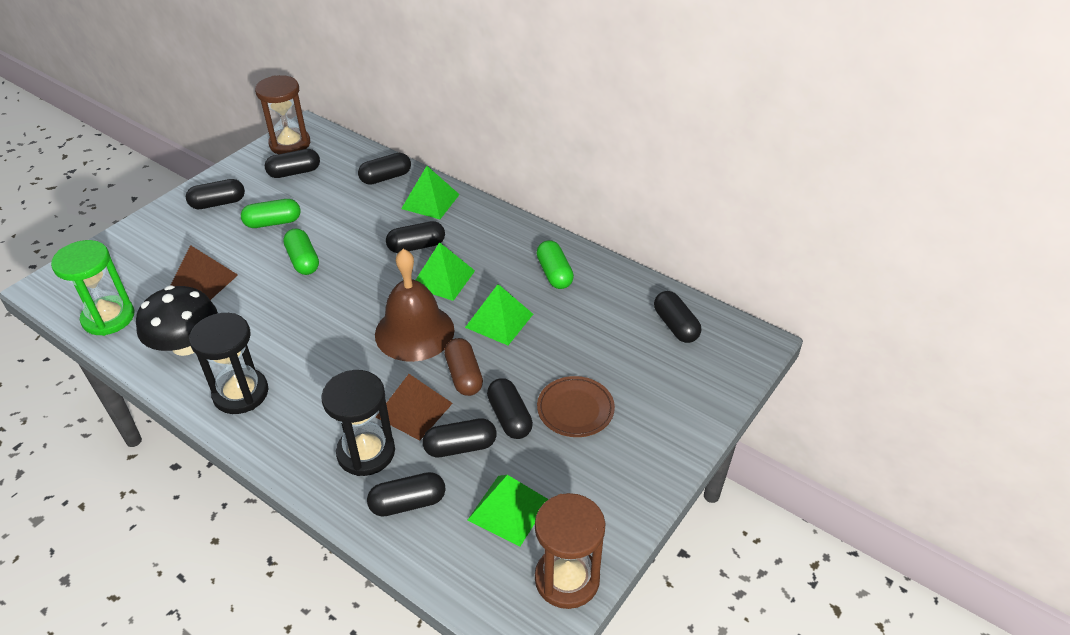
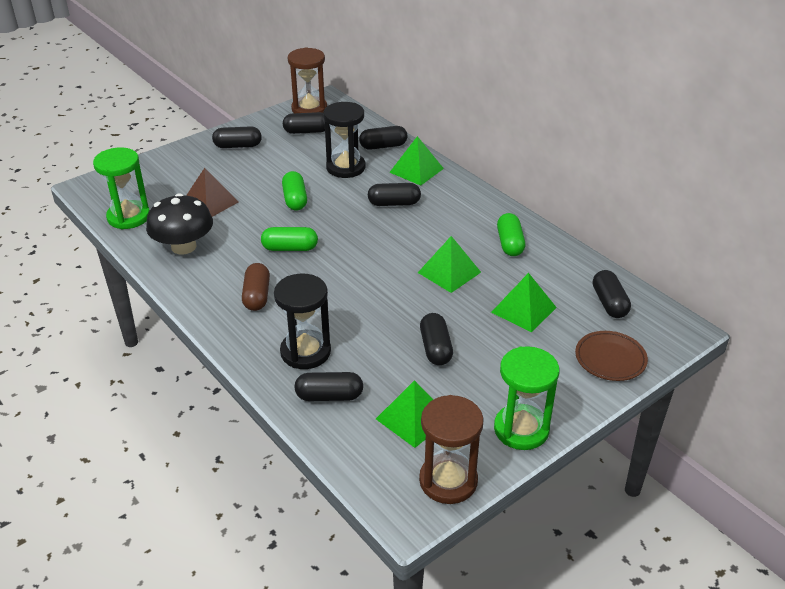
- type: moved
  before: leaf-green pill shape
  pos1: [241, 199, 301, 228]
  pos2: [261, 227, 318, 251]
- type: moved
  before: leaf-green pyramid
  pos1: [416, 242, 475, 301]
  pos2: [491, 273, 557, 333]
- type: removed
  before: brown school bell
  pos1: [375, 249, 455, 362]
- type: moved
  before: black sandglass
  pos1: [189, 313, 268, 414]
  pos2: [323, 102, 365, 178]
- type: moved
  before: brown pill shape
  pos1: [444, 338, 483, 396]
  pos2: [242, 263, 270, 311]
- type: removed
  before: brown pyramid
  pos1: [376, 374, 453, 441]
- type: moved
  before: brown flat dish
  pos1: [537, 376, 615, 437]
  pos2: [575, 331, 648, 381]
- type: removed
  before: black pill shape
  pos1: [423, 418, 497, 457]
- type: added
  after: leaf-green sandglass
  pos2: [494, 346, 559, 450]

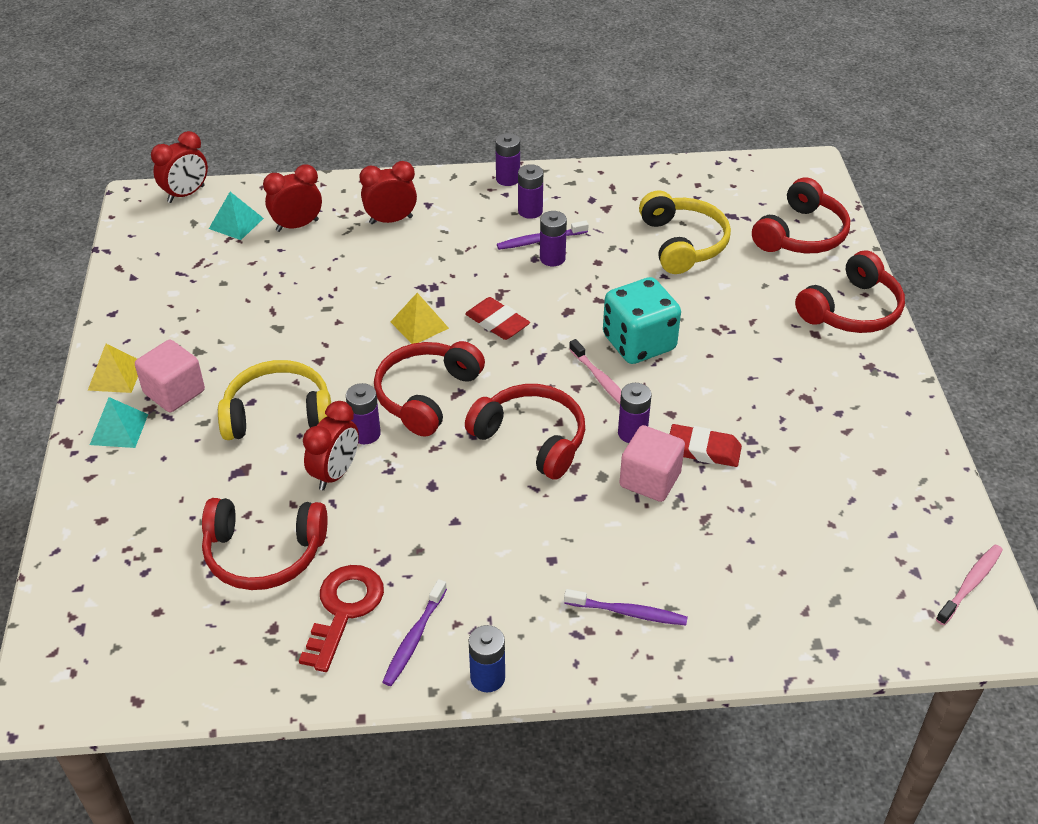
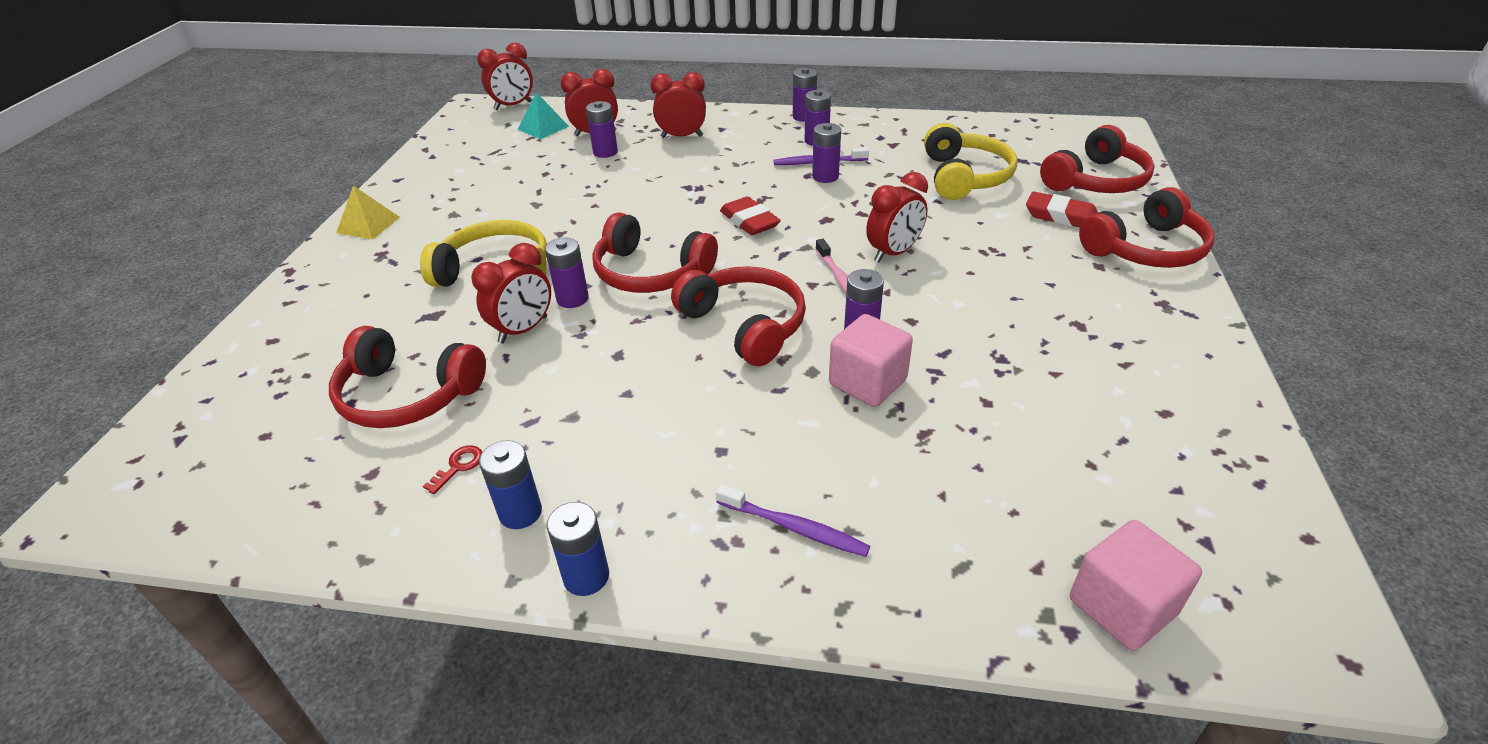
- type: replaced
  before: teal game die
  after: scarlet clock
  pos1: [603, 277, 681, 364]
  pos2: [866, 172, 928, 262]
- type: removed
  before: yellow pyramid
  pos1: [390, 293, 449, 344]
- type: moved
  before: rose-pink block
  pos1: [135, 340, 205, 412]
  pos2: [1070, 520, 1202, 651]
- type: turned
  before: scarlet headphones
  pos1: [374, 341, 485, 437]
  pos2: [592, 212, 718, 293]
  turn: -105
- type: removed
  before: teal pyramid
  pos1: [90, 397, 148, 448]
- type: moved
  before: scarlet eraser
  pos1: [670, 424, 742, 467]
  pos2: [1026, 192, 1098, 227]
- type: removed
  before: rose-pink dental brush
  pos1: [936, 544, 1003, 625]
- type: resized
  before: scarlet key
  pos1: [299, 565, 384, 672]
  pos2: [423, 445, 482, 494]
  scale: 0.44
- type: replaced
  before: violet dental brush
  after: blue AA battery
  pos1: [383, 579, 447, 686]
  pos2: [479, 440, 542, 529]
- type: added
  after: violet AA battery
  pos2: [586, 101, 618, 158]

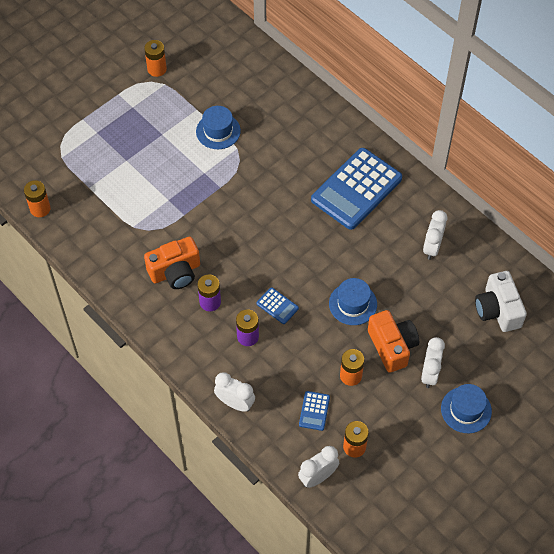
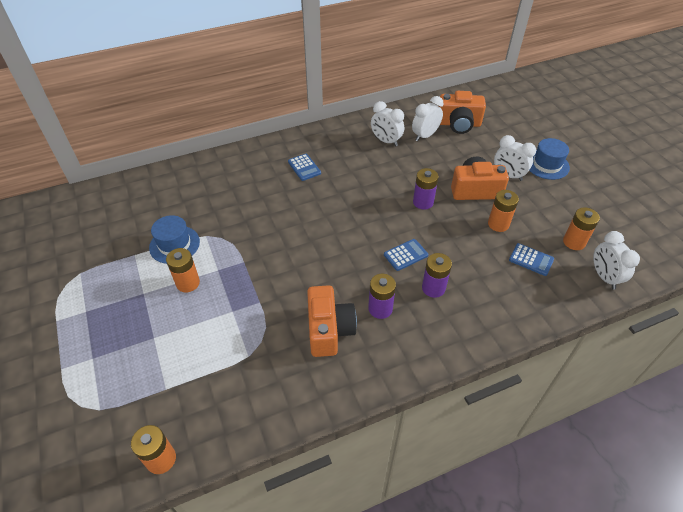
- type: moved
  before: orange AA battery
  pos1: [144, 40, 167, 77]
  pos2: [166, 248, 200, 292]
- type: resized
  before: blue pocket calculator
  pos1: [311, 148, 402, 230]
  pos2: [288, 154, 321, 181]
  scale: 0.42
- type: recoloured
  before: pure white compact camera
  after: orange compact camera
  pos1: [475, 271, 527, 332]
  pos2: [438, 91, 486, 134]
- type: replaced
  before: blue tall hat
  after: violet AA battery
  pos1: [329, 278, 377, 325]
  pos2: [413, 168, 439, 210]
- type: moved
  before: pure white clock
  pos1: [214, 372, 255, 412]
  pos2: [412, 96, 443, 141]

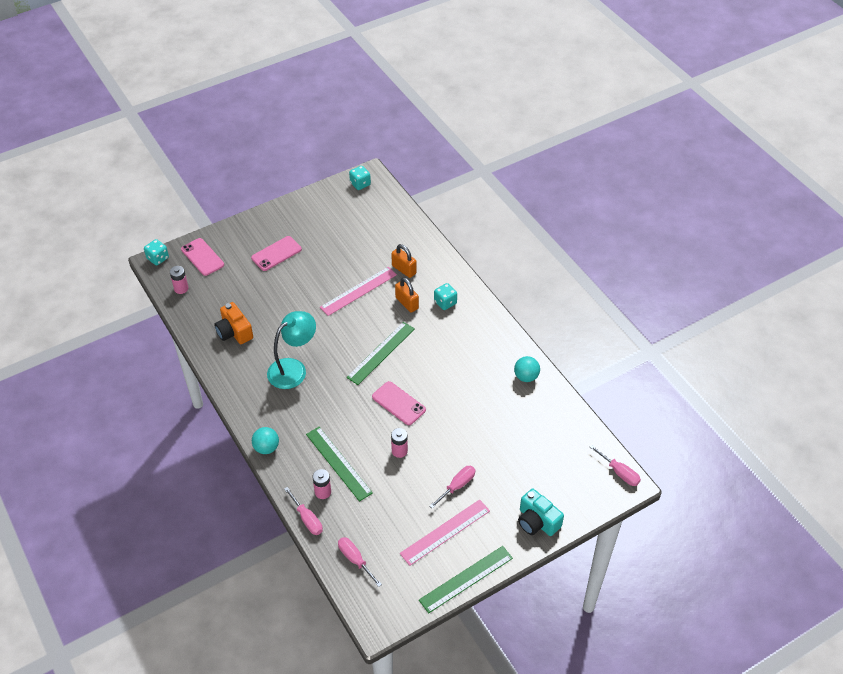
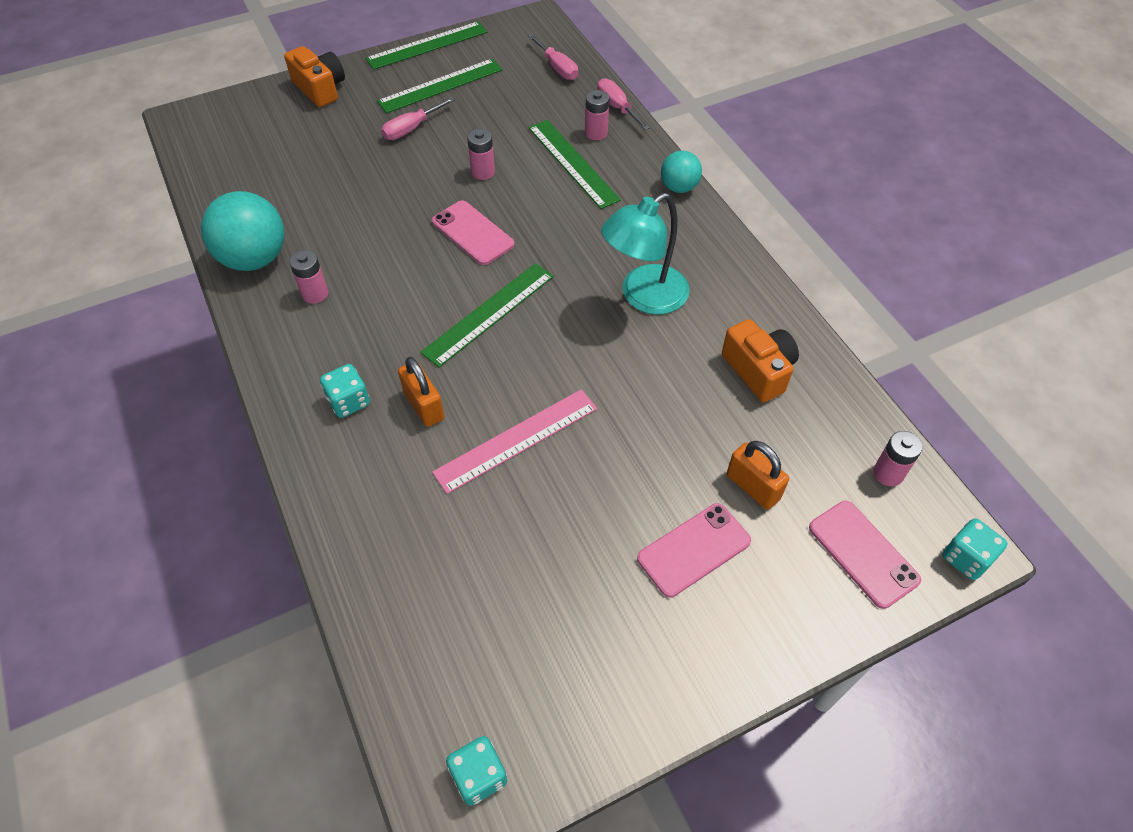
- type: moved
  before: orange padlock
  pos1: [391, 244, 417, 278]
  pos2: [727, 441, 789, 509]
- type: resized
  before: teal sphere
  pos1: [514, 356, 540, 382]
  pos2: [201, 191, 284, 271]
  scale: 1.76
- type: removed
  before: rose-pink flat screwdriver
  pos1: [590, 445, 641, 486]
- type: recoloured
  before: teal compact camera
  after: orange compact camera
  pos1: [518, 489, 564, 536]
  pos2: [284, 46, 345, 107]
- type: recoloured
  before: rose-pink measuring stick
  after: leaf-green measuring stick
  pos1: [400, 499, 490, 566]
  pos2: [377, 59, 502, 113]
- type: added
  after: rose-pink AA battery
  pos2: [289, 250, 328, 304]

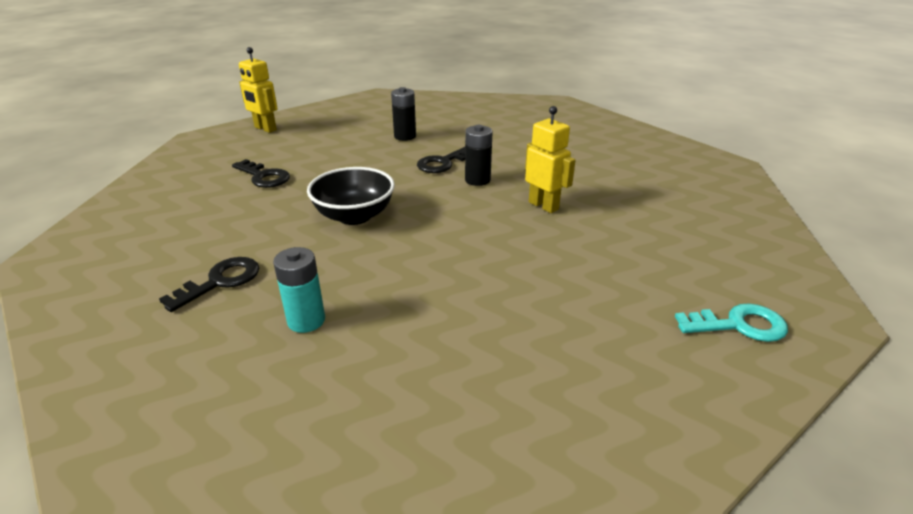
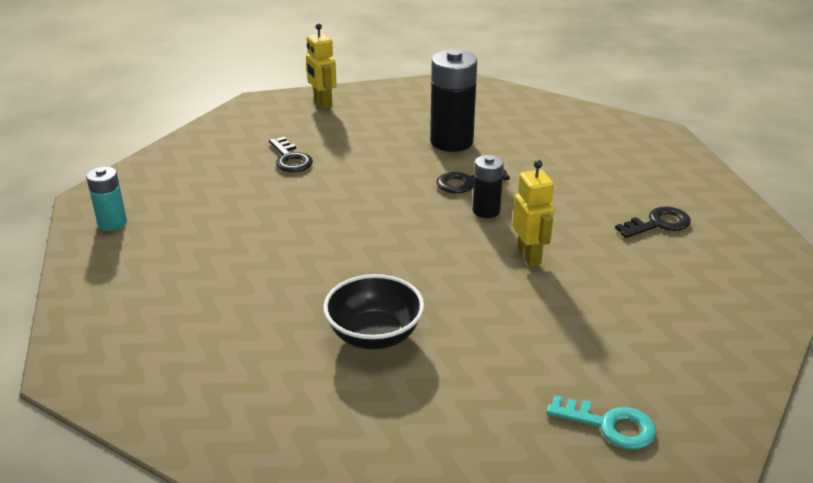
- type: resized
  before: black AA battery
  pos1: [391, 87, 416, 141]
  pos2: [430, 49, 477, 152]
  scale: 1.77
- type: moved
  before: black bowl
  pos1: [307, 167, 395, 225]
  pos2: [323, 274, 424, 349]
- type: moved
  before: teal AA battery
  pos1: [273, 247, 325, 333]
  pos2: [86, 167, 127, 231]
- type: moved
  before: black key
  pos1: [159, 257, 259, 312]
  pos2: [615, 206, 691, 238]

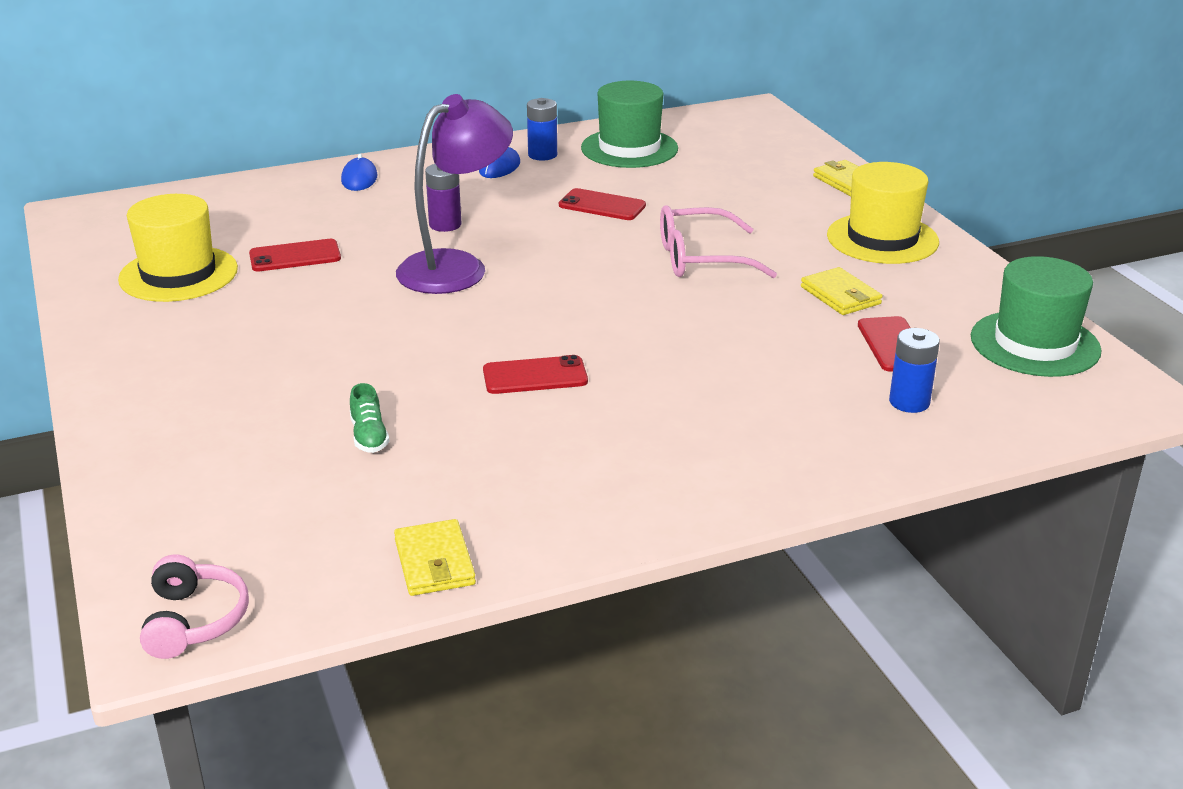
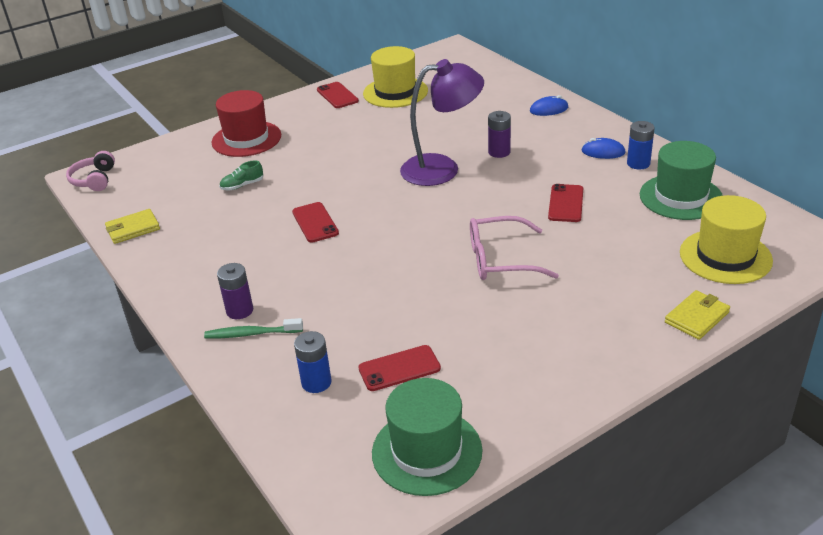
- type: turned
  before: violet lamp
  pos1: [396, 94, 513, 294]
  pos2: [400, 59, 484, 186]
  turn: -45
- type: moved
  before: yellow tall hat
  pos1: [827, 162, 939, 264]
  pos2: [680, 195, 773, 284]
- type: turned
  before: rose-pink eyeglasses
  pos1: [660, 205, 777, 278]
  pos2: [470, 216, 559, 280]
  turn: -75
- type: moved
  before: scarlet phone
  pos1: [249, 239, 341, 271]
  pos2: [317, 82, 359, 108]
- type: removed
  before: yellow billfold
  pos1: [801, 267, 883, 315]
- type: turned
  before: rose-pink headphones
  pos1: [140, 555, 249, 659]
  pos2: [66, 151, 115, 191]
  turn: 105
- type: added
  after: scarlet tall hat
  pos2: [211, 90, 281, 157]
- type: added
  after: violet AA battery
  pos2: [217, 263, 253, 319]
- type: added
  after: leaf-green dental brush
  pos2: [204, 318, 303, 338]

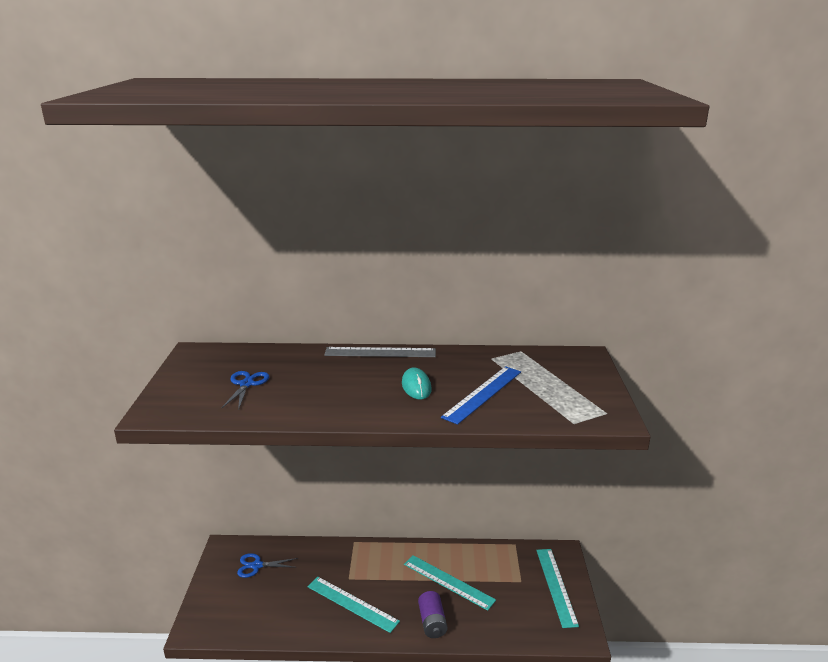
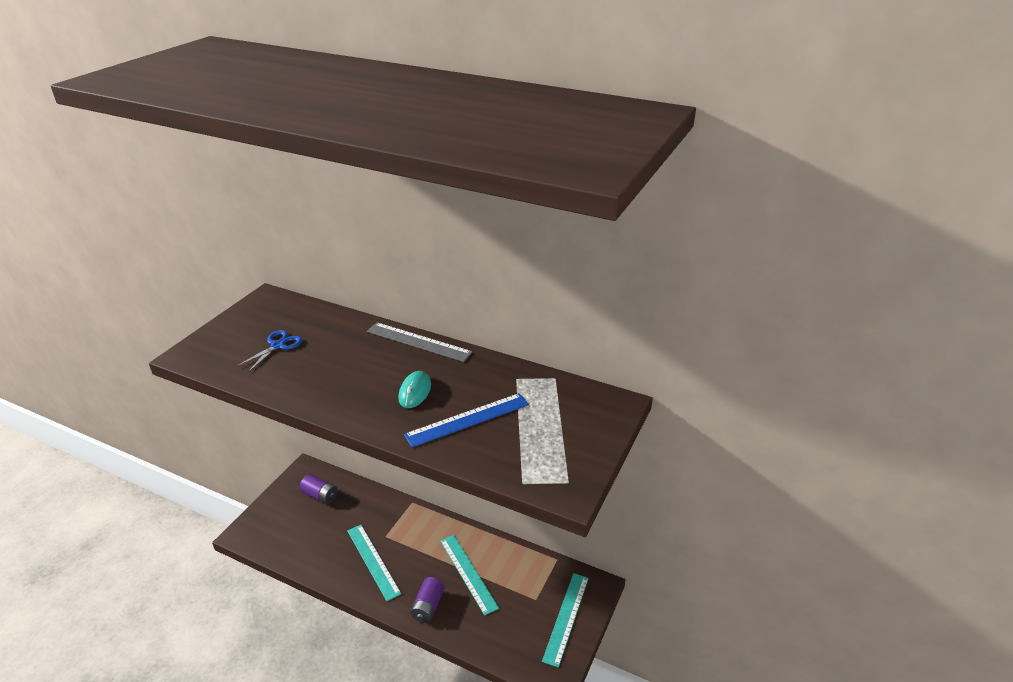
- type: replaced
  before: blue pair of scissors
  after: violet AA battery
  pos1: [237, 553, 298, 578]
  pos2: [300, 474, 338, 504]

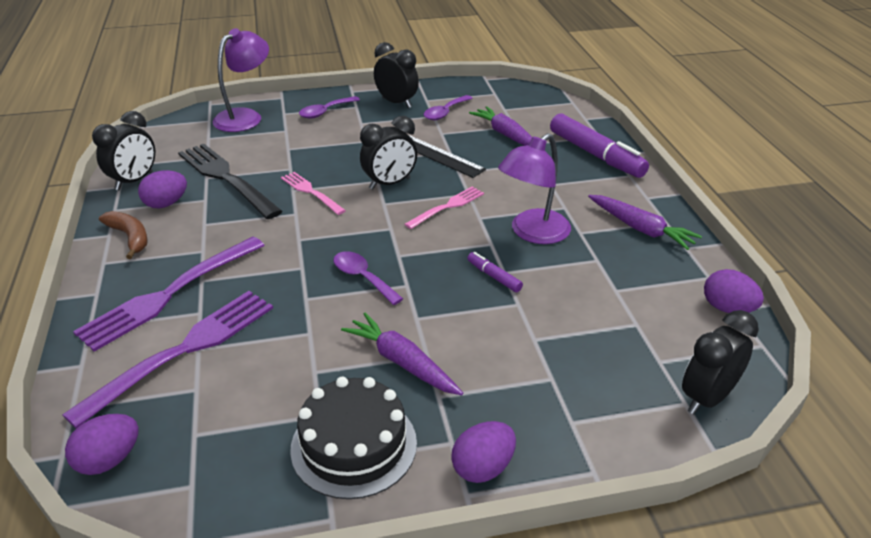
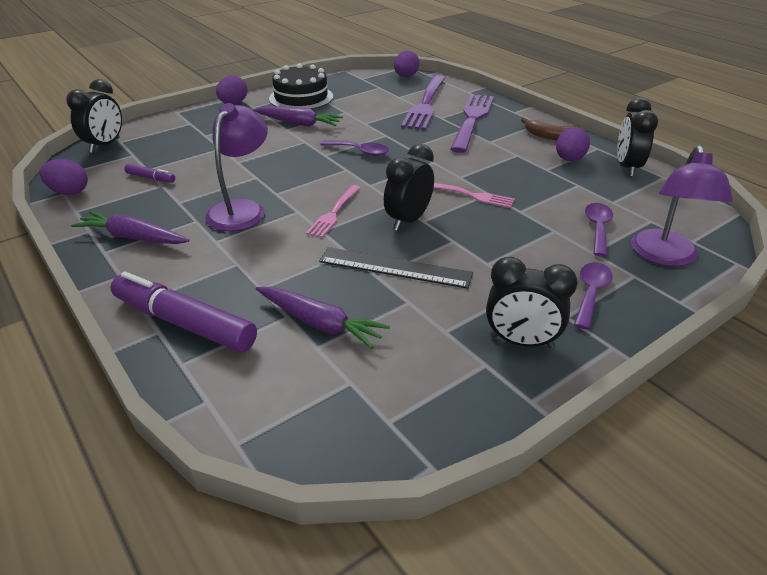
- type: moved
  before: violet spoon
  pos1: [424, 95, 473, 120]
  pos2: [585, 203, 613, 257]
- type: removed
  before: black table fork
  pos1: [178, 144, 282, 219]
- type: moved
  before: violet felt pen
  pos1: [467, 252, 523, 292]
  pos2: [124, 164, 175, 183]

